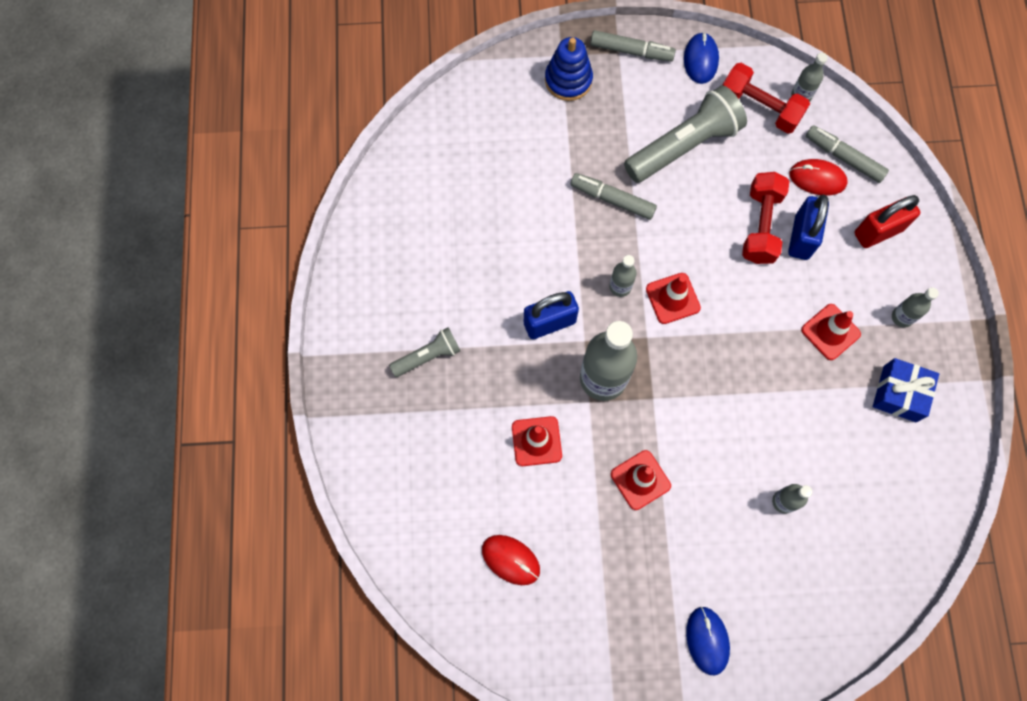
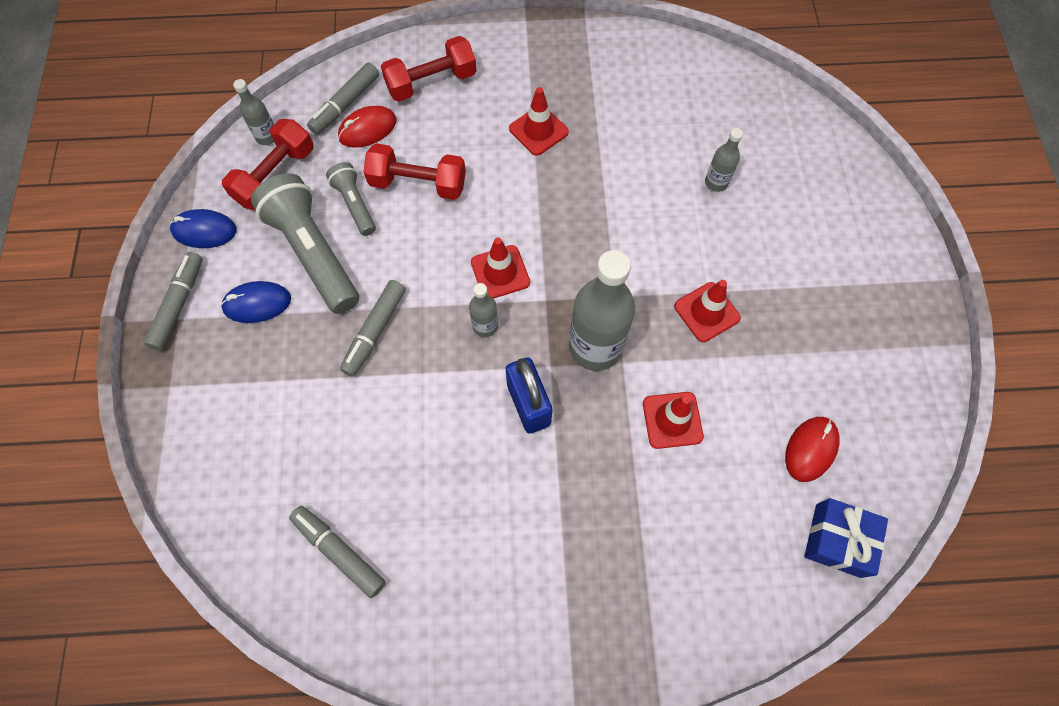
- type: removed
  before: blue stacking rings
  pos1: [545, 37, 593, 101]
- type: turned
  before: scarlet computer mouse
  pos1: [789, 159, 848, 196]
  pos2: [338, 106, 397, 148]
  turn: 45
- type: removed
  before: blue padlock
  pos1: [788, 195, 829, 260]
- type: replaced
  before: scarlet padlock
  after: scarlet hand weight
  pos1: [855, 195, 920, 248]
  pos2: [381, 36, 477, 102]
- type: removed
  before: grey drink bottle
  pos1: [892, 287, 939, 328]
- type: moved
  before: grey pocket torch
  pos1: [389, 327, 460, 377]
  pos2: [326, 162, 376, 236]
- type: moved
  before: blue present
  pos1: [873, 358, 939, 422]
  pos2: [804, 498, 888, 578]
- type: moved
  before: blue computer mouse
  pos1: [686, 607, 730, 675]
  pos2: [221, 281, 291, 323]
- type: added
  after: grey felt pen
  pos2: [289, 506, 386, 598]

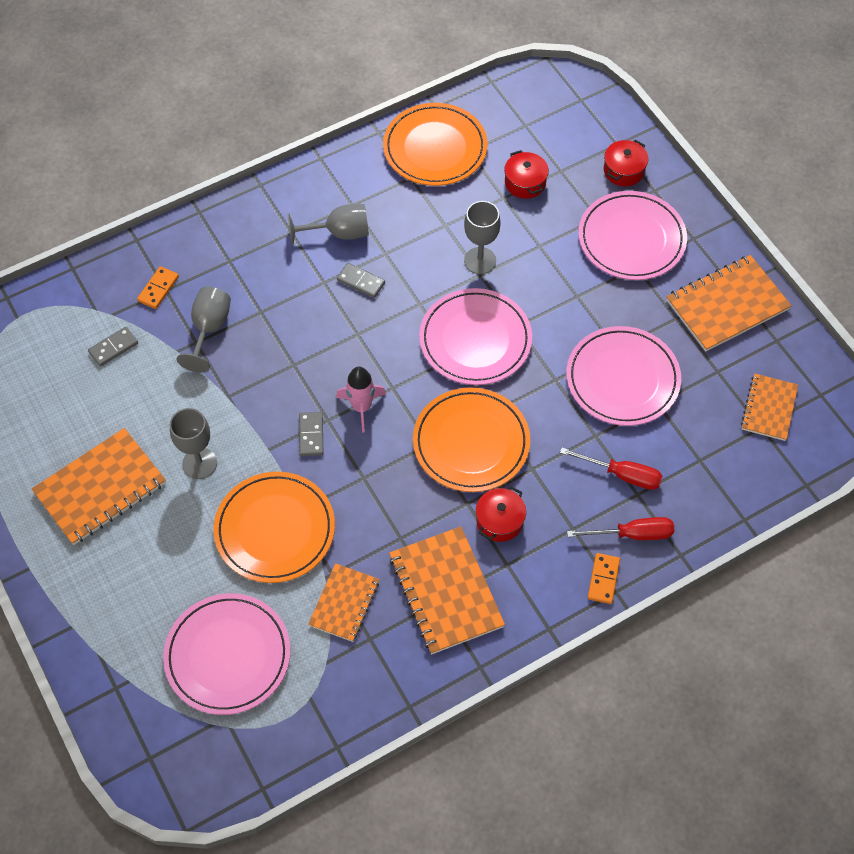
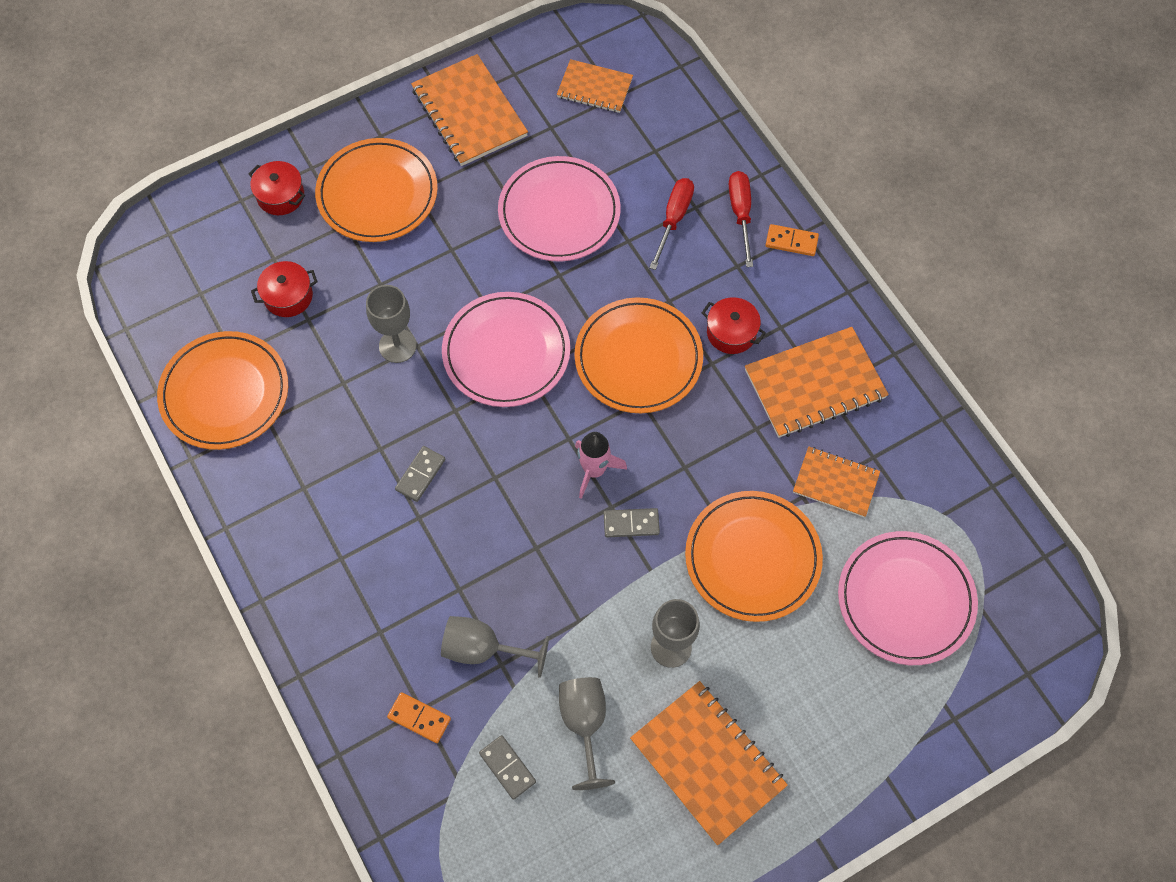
- type: recoloured
  before: rose-pink flat dish
  after: orange flat dish
  pos1: [578, 191, 687, 280]
  pos2: [315, 138, 438, 242]
- type: moved
  before: grey goblet
  pos1: [288, 204, 369, 246]
  pos2: [559, 677, 615, 790]

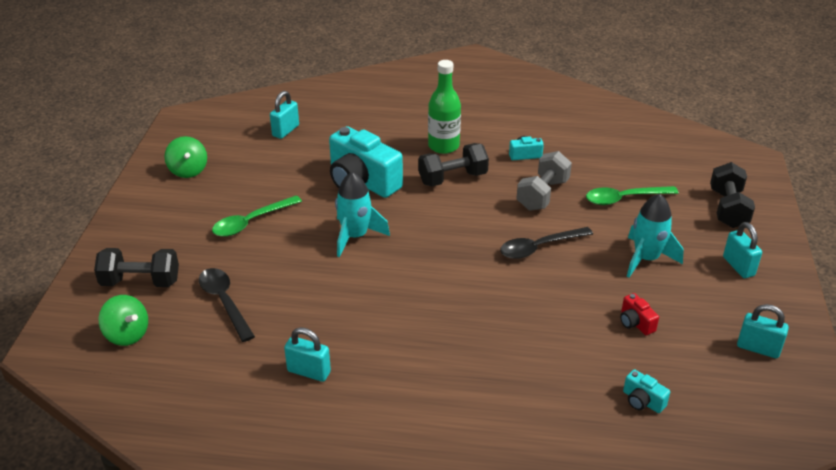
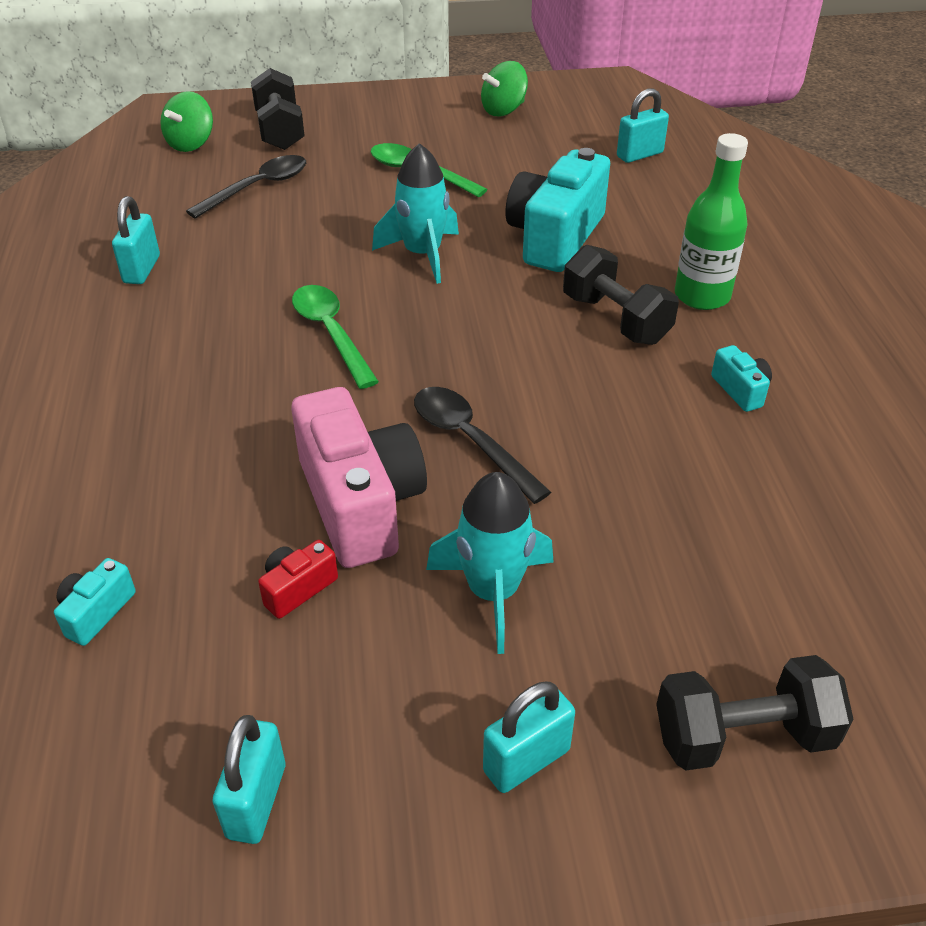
- type: turned
  before: teal padlock
  pos1: [270, 91, 299, 139]
  pos2: [617, 88, 669, 163]
  turn: -45
- type: removed
  before: grey hand weight
  pos1: [516, 151, 572, 211]
- type: moved
  before: leaf-green spoon
  pos1: [586, 186, 679, 205]
  pos2: [292, 285, 379, 389]
- type: added
  after: rose-pink compact camera
  pos2: [291, 387, 427, 568]

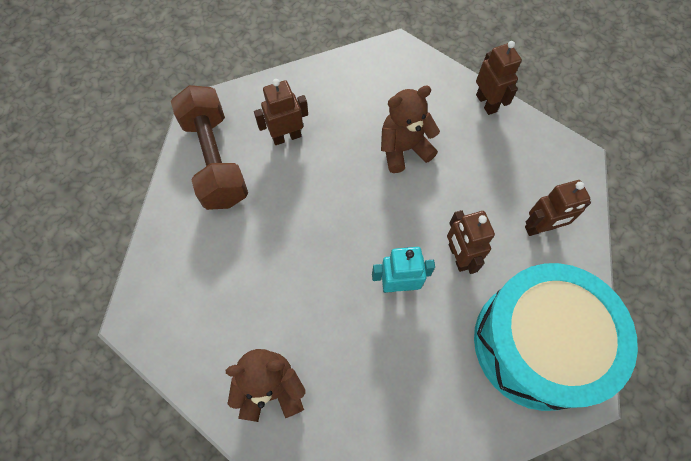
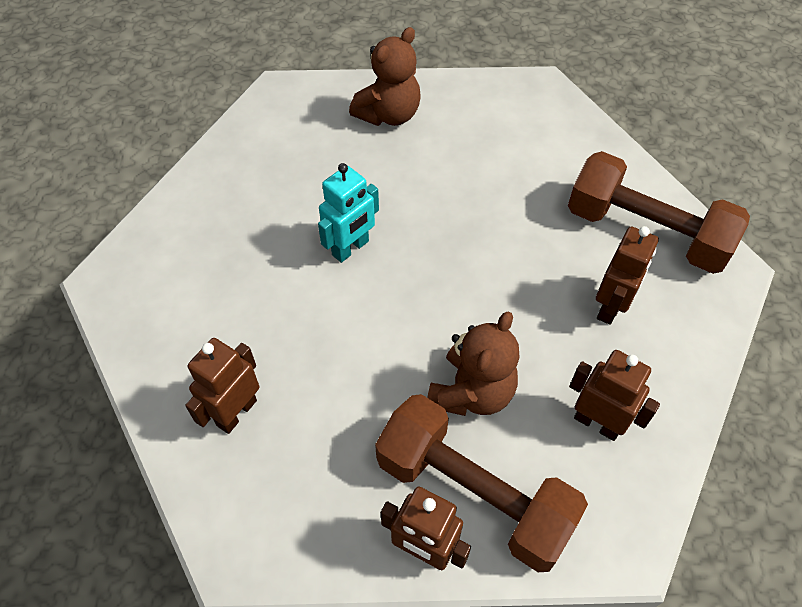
- type: moved
  before: brown robot
  pos1: [447, 210, 495, 274]
  pos2: [569, 350, 660, 441]
- type: removed
  before: teal drum
  pos1: [474, 263, 638, 411]
- type: added
  after: brown hand weight
  pos2: [375, 394, 588, 572]

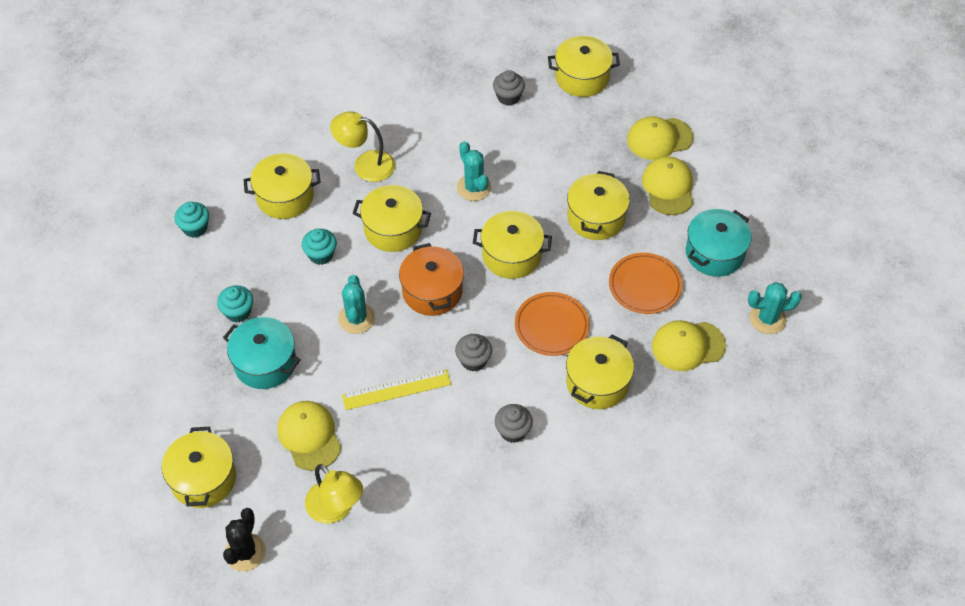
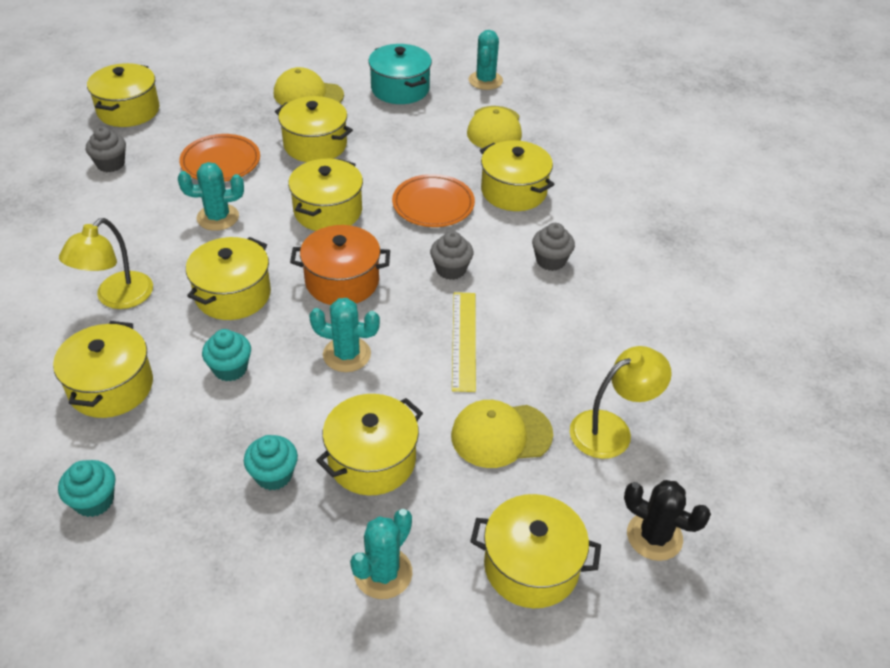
- type: removed
  before: yellow baseball cap
  pos1: [627, 116, 693, 160]
- type: moved
  before: orange flat dish
  pos1: [609, 253, 682, 314]
  pos2: [179, 134, 260, 182]
- type: recoloured
  before: teal cooking pot
  after: yellow cooking pot
  pos1: [223, 317, 301, 389]
  pos2: [316, 394, 423, 495]
- type: added
  after: teal prickly plant
  pos2: [350, 509, 412, 599]

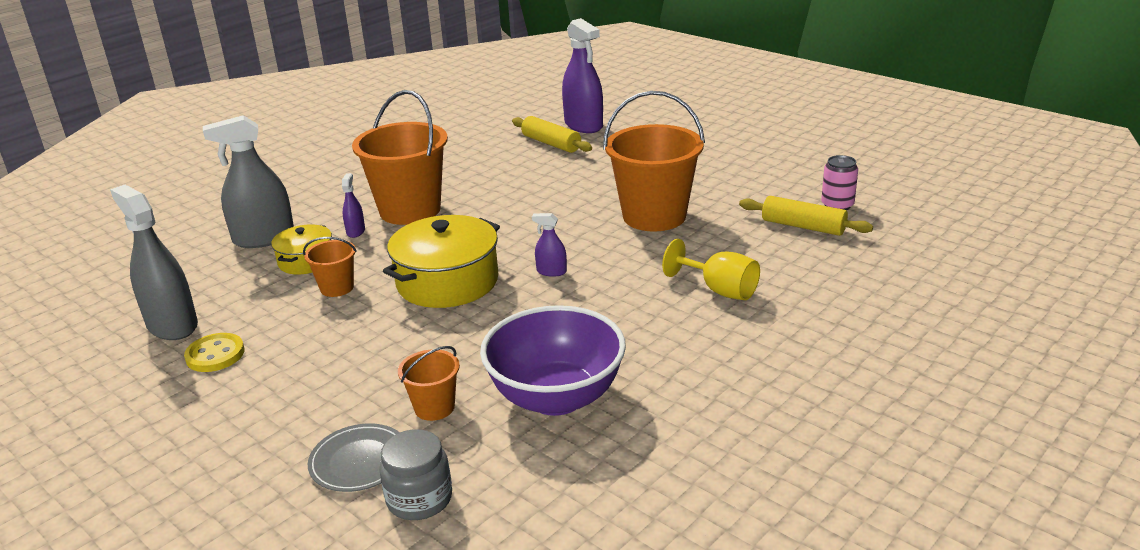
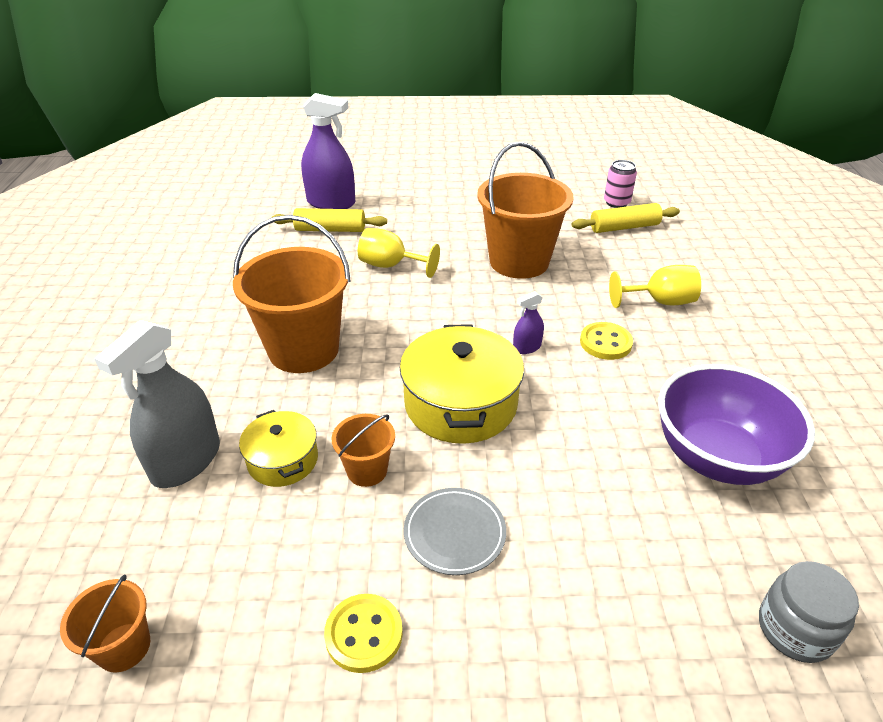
- type: removed
  before: violet spray cleaner
  pos1: [342, 173, 365, 238]
- type: removed
  before: grey spray cleaner
  pos1: [110, 185, 198, 340]
- type: moved
  before: orange pail
  pos1: [398, 346, 460, 421]
  pos2: [60, 574, 150, 673]
- type: moved
  before: grey flat dish
  pos1: [308, 423, 400, 492]
  pos2: [404, 488, 506, 575]
- type: added
  after: yellow goblet
  pos2: [358, 228, 440, 278]
- type: added
  after: yellow button
  pos2: [580, 322, 633, 360]

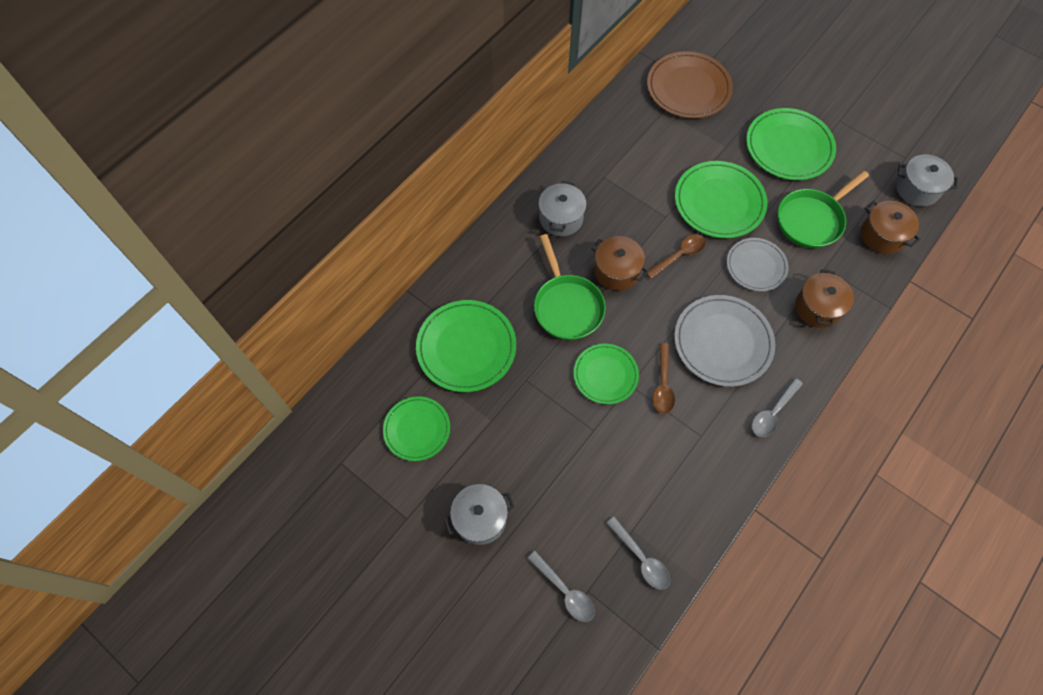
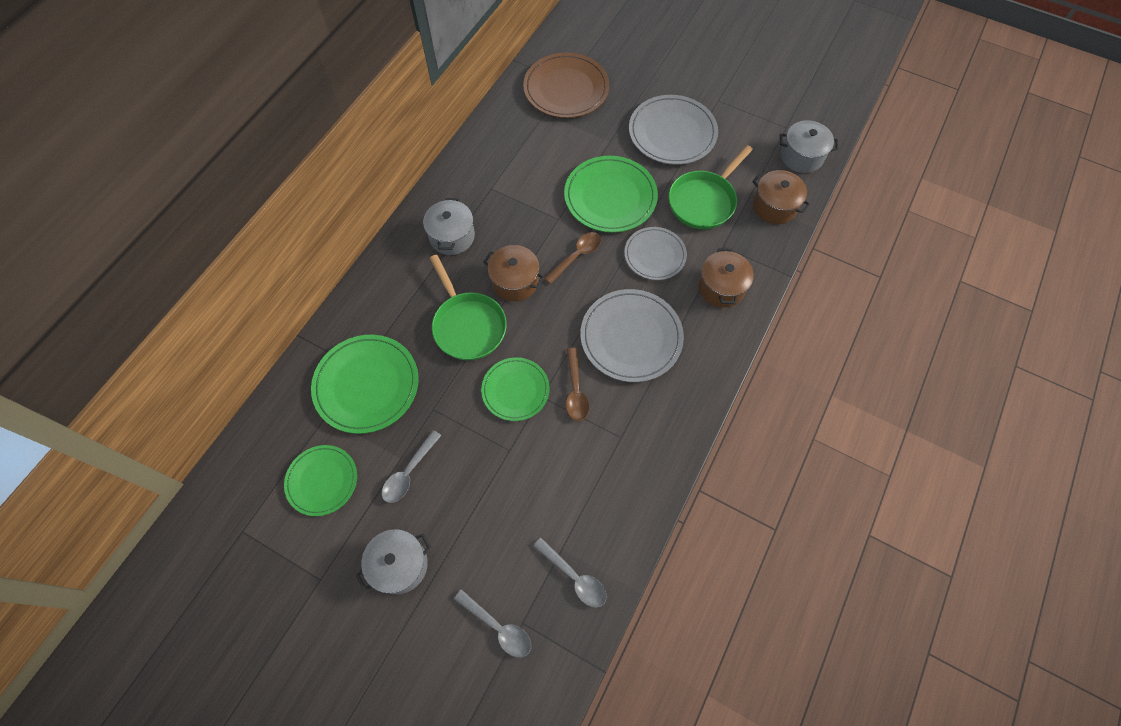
- type: recoloured
  before: leaf-green flat dish
  after: grey flat dish
  pos1: [746, 108, 836, 180]
  pos2: [629, 95, 718, 165]
- type: moved
  before: grey spoon
  pos1: [752, 378, 803, 437]
  pos2: [382, 430, 442, 503]

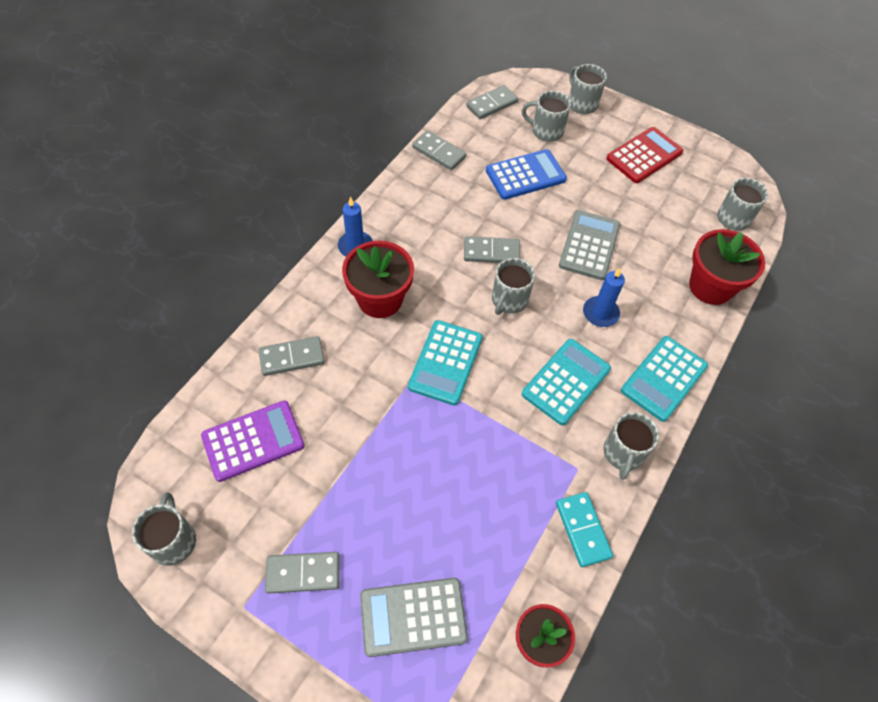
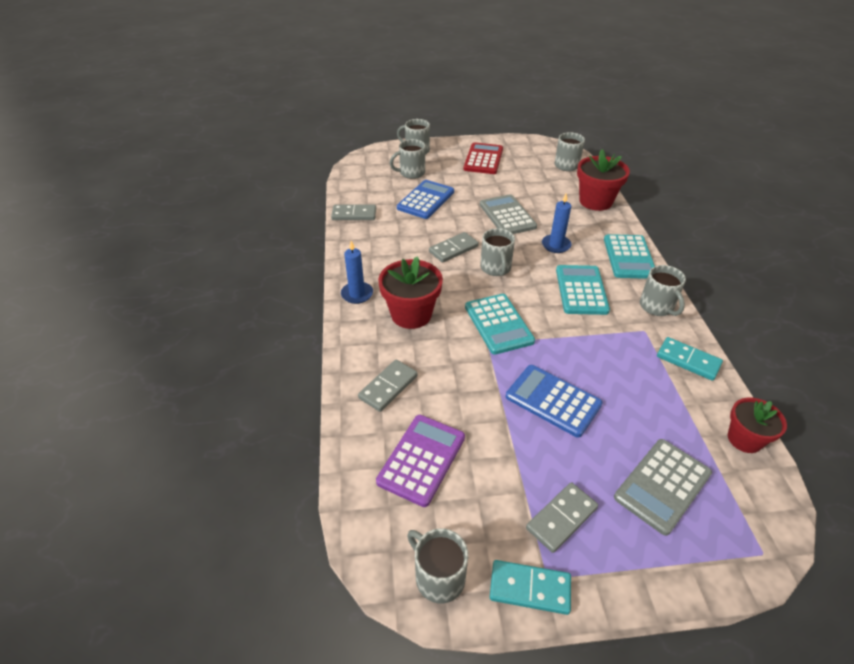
- type: removed
  before: grey domino
  pos1: [466, 85, 518, 119]
- type: added
  after: blue pocket calculator
  pos2: [506, 365, 603, 438]
- type: added
  after: teal domino
  pos2: [490, 560, 571, 615]

